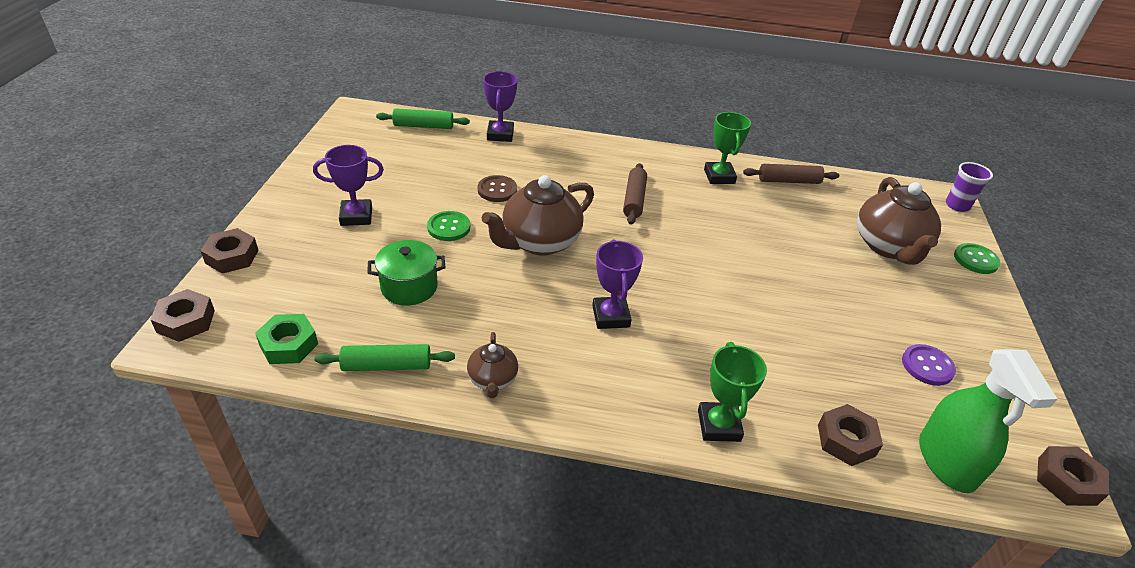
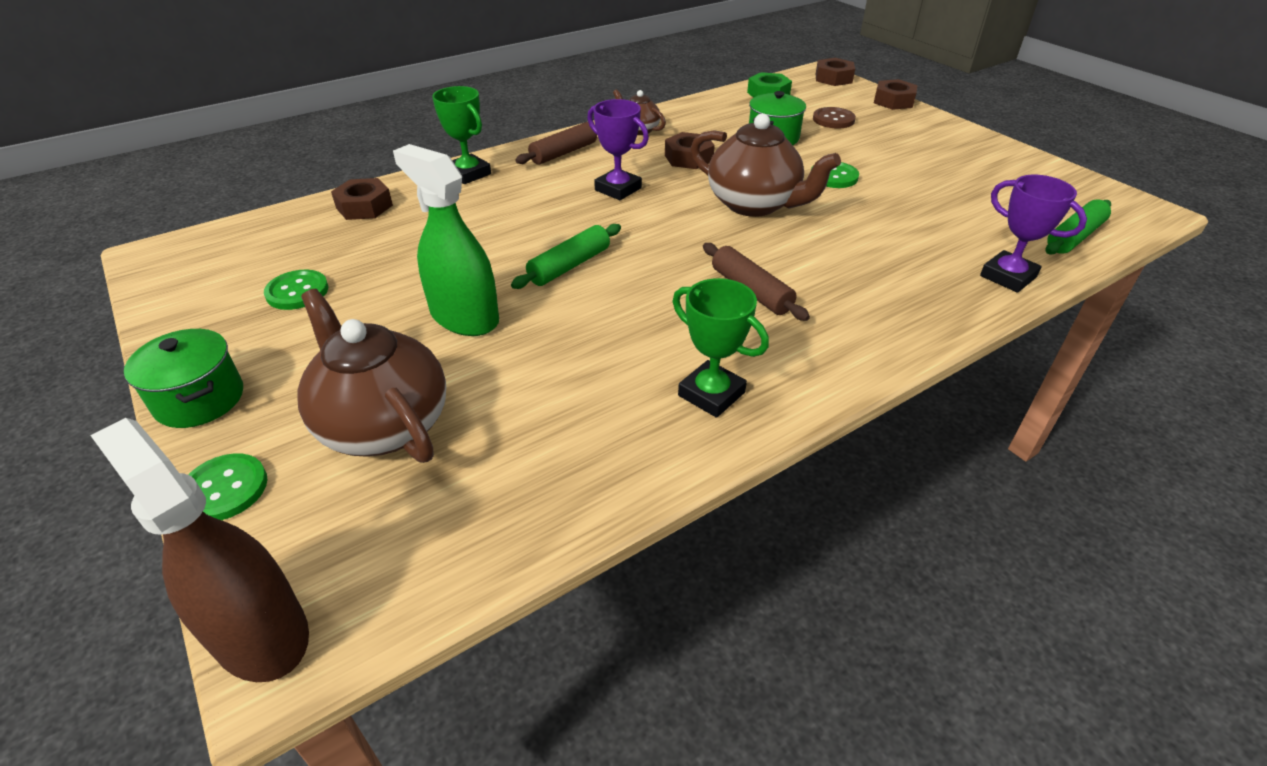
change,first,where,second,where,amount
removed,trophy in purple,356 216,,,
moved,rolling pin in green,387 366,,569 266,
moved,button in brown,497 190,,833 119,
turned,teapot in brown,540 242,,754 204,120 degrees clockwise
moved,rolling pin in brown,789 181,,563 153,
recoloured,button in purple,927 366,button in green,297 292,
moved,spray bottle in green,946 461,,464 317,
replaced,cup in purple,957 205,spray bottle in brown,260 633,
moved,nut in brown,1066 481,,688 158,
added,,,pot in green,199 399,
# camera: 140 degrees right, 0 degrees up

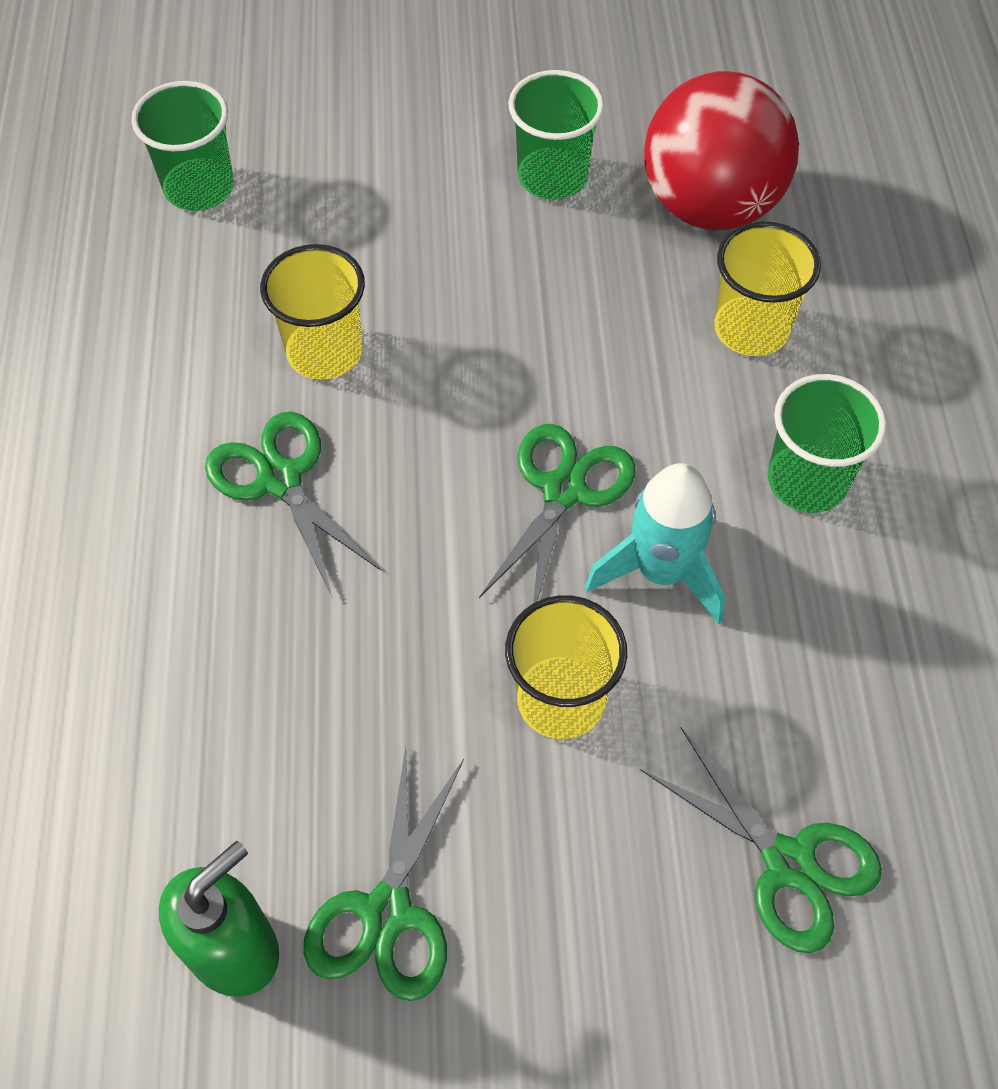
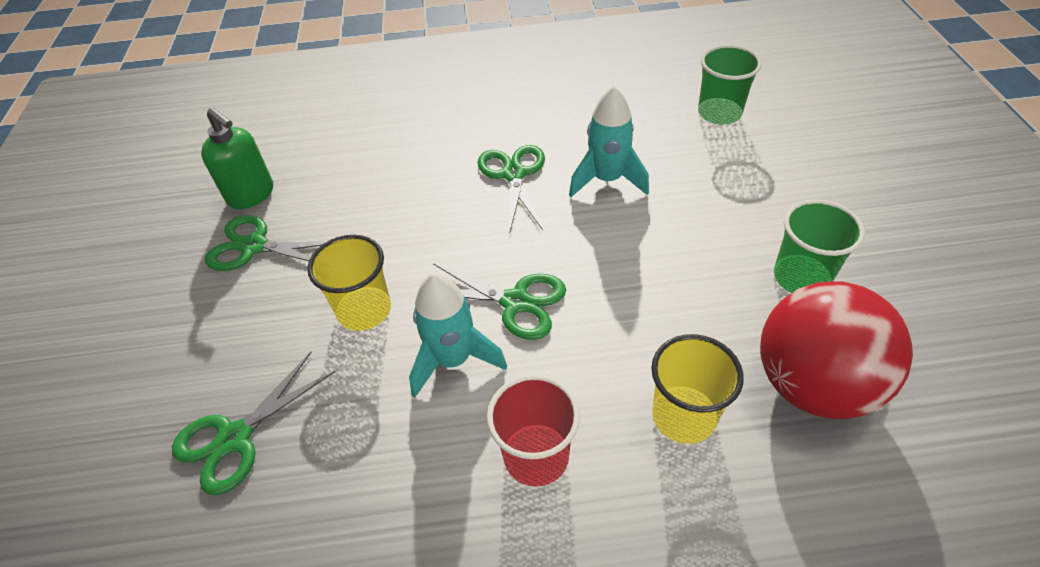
change,first,where,second,where,amount
turned,scissors in green,280 479,,514 174,60 degrees counterclockwise
replaced,cup in yellow,324 351,rocket in turquoise,607 180,
recoloured,cup in green,807 481,cup in red,536 456,
# camera: 90 degrees right, 10 degrees down

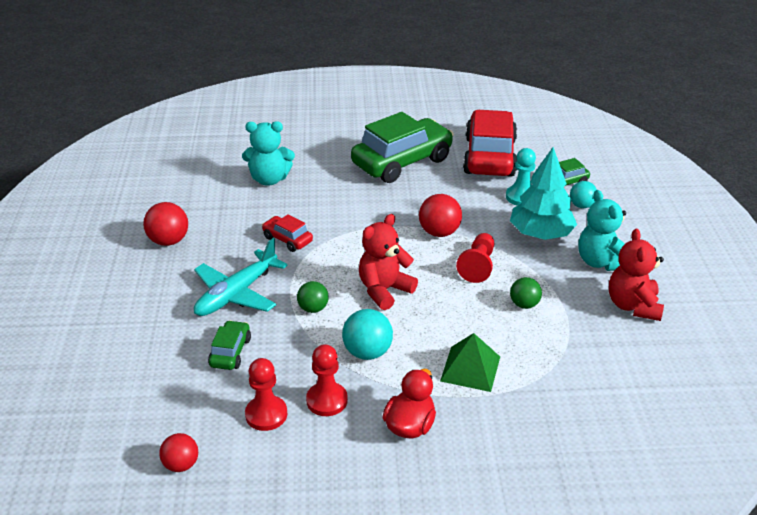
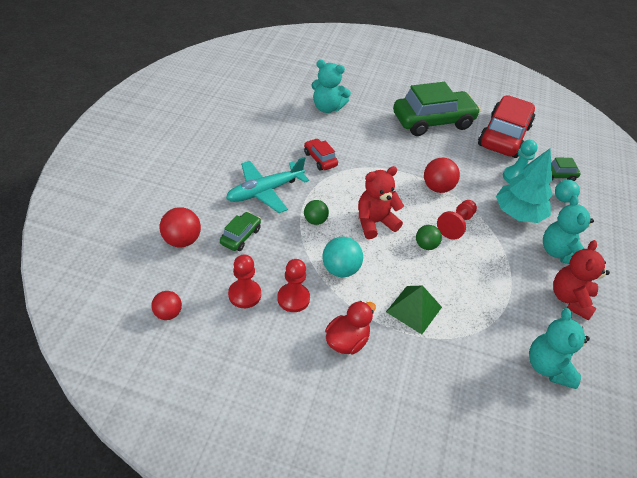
change,first,where,second,where,amount
moved,ball in red,169 241,,182 240,
moved,ball in green,524 304,,426 245,
added,,,teddy bear in turquoise,548 367,
# camera: 15 degrees right, 10 degrees up

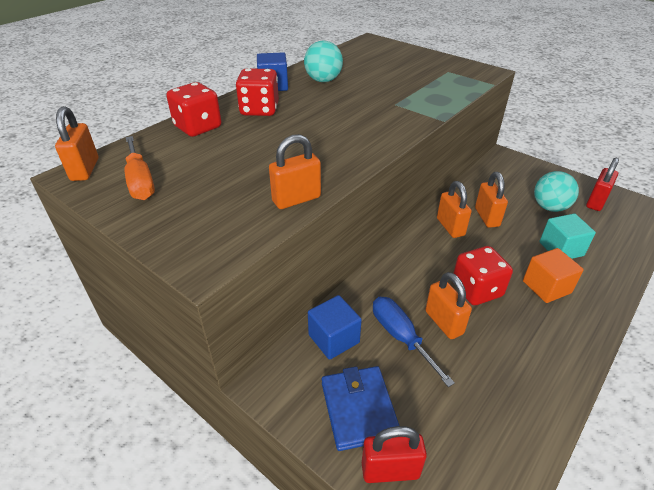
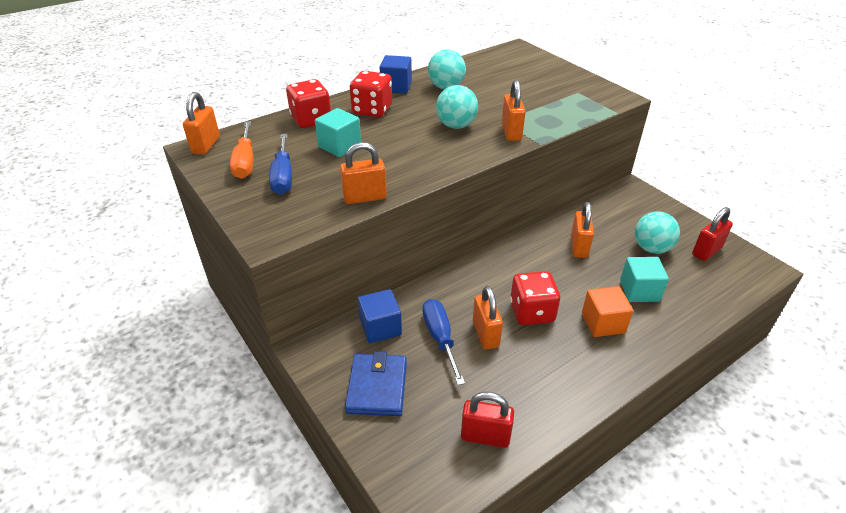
change,first,where,second,where,amount
moved,padlock in red,390 470,,485 436,
moved,padlock in orange,450 227,,511 132,
added,,,screwdriver in blue,283 176,
added,,,cube in turquoise,339 146,
added,,,ball in turquoise,456 126,
# camera: 15 degrees right, 0 degrees up

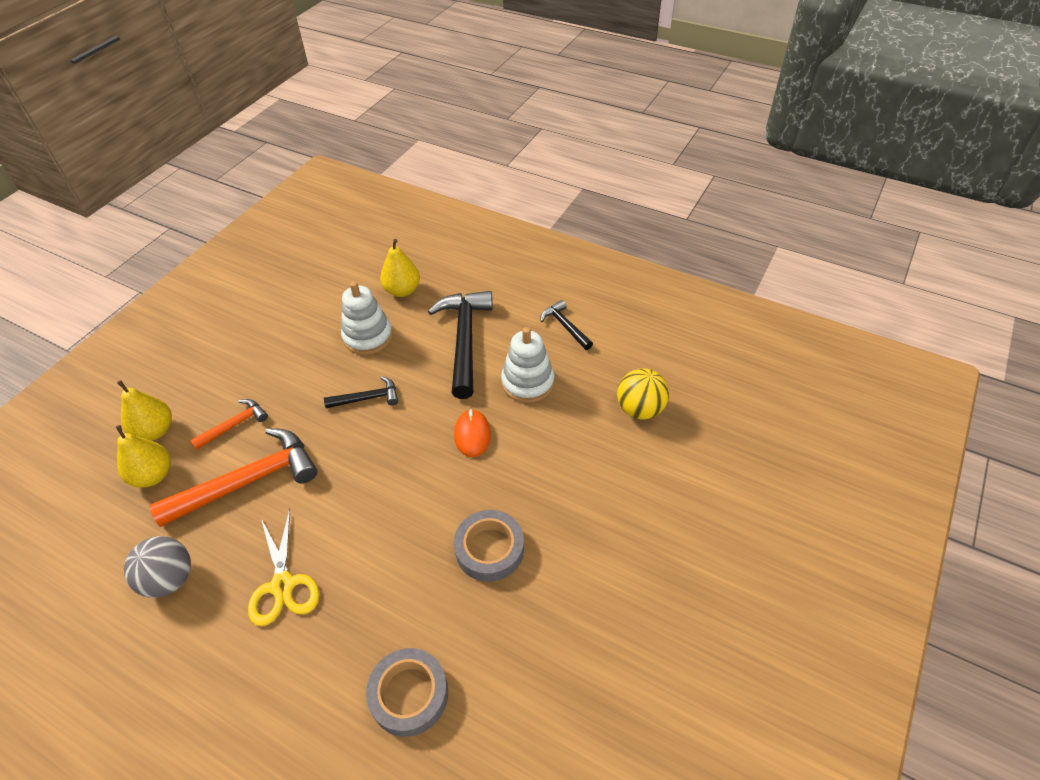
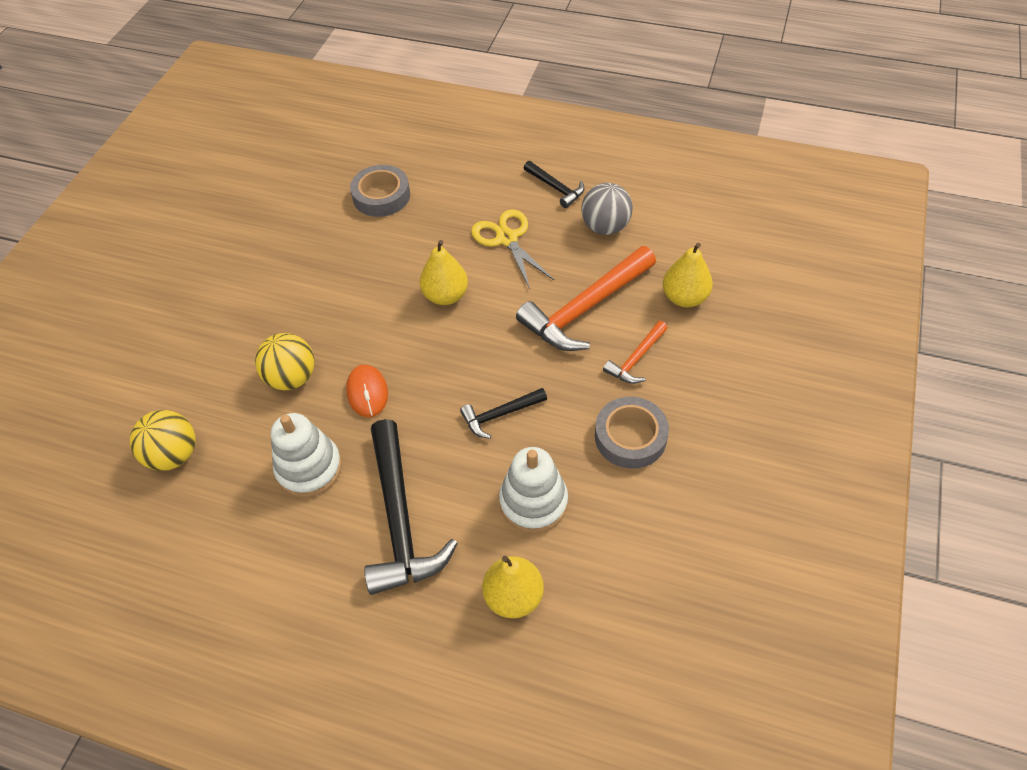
change,first,where,second,where,amount
moved,pear in yellow,155 431,,445 296,
moved,tape in grey,489 549,,630 437,
moved,hammer in black,565 326,,556 188,
added,,,ball in yellow,292 378,
# camera: 170 degrees right, 5 degrees up

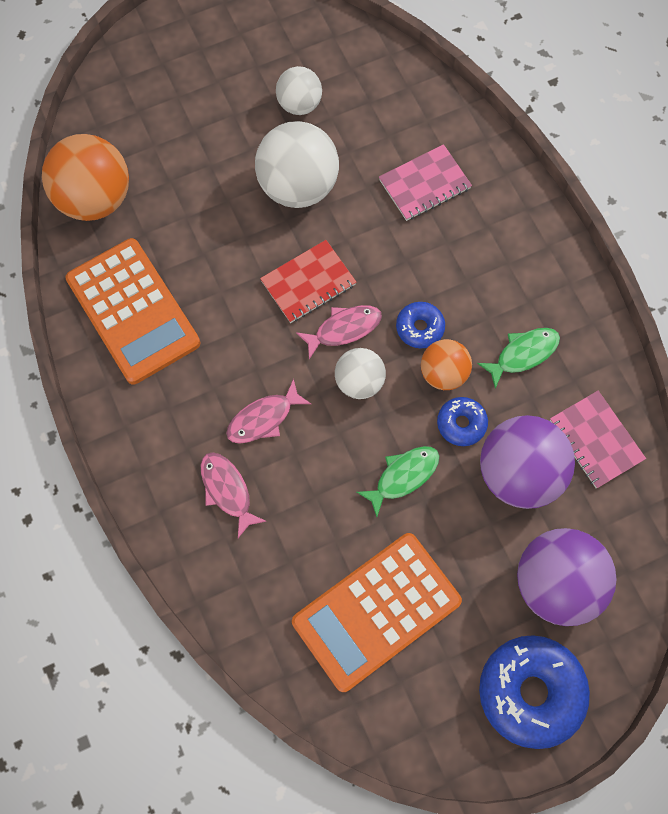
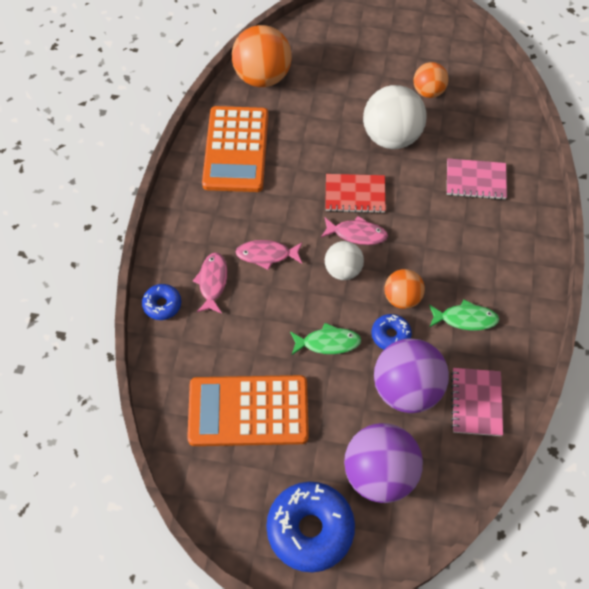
change,first,where,second,where,amount
recoloured,ball in white,299 104,ball in orange,428 92,
moved,donut in blue,419 328,,162 305,
# camera: 35 degrees right, 10 degrees down

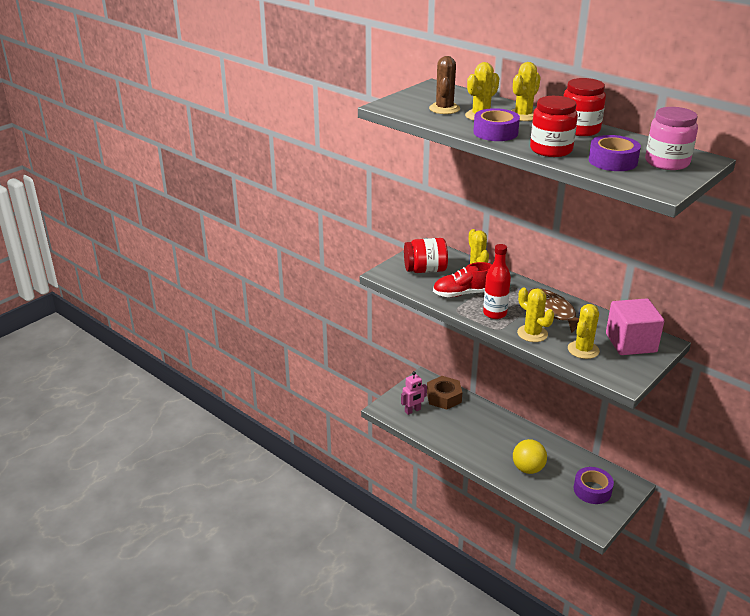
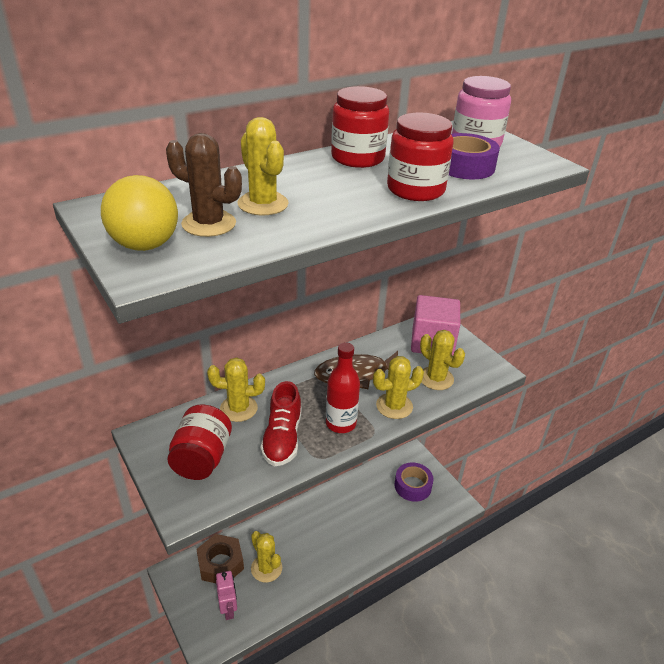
change,first,where,second,where,amount
removed,tape in purple,495 132,,,
moved,cactus in yellow,523 115,,266 568,
moved,ball in yellow,528 469,,145 245,
# camera: 75 degrees left, 5 degrees up

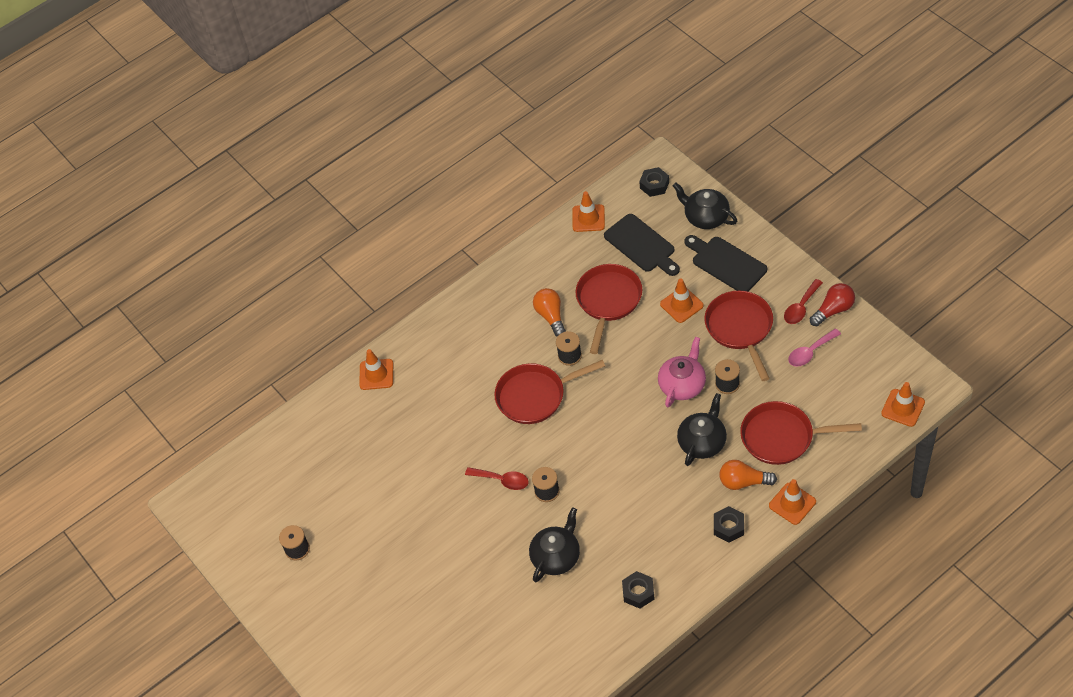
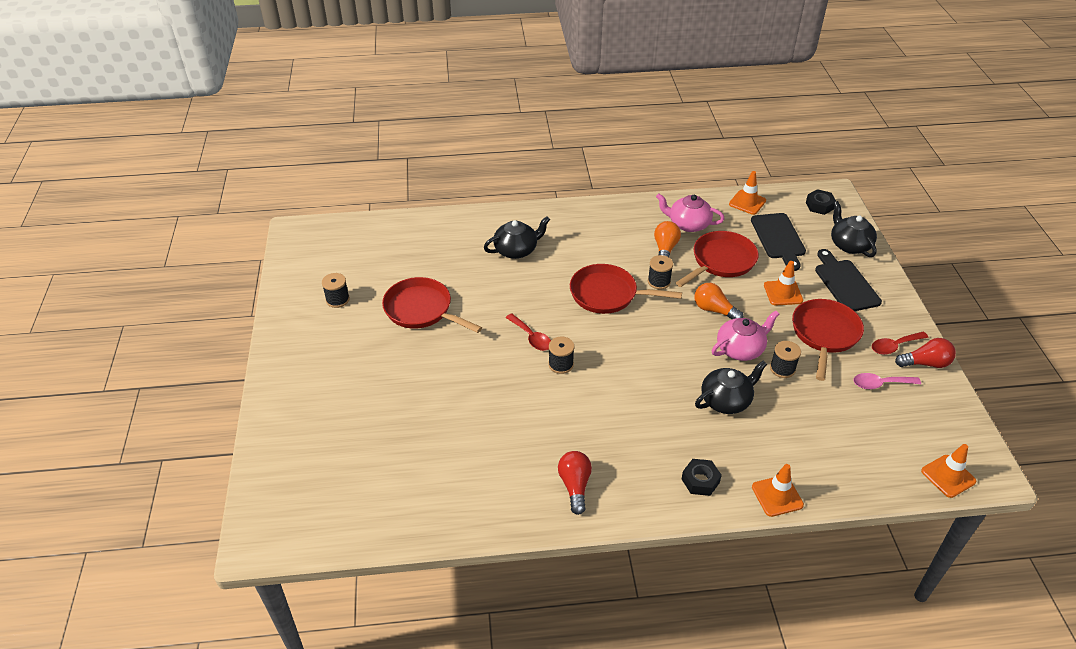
change,first,where,second,where,amount
removed,traffic cone in orange,376 374,,,
moved,teapot in black,556 556,,516 250,
replaced,nut in black,638 592,light bulb in red,575 486,
moved,light bulb in orange,743 482,,714 310,
moved,pan in red,782 437,,422 310,
added,,,teapot in pink,688 224,
# camera: 25 degrees right, 10 degrees down

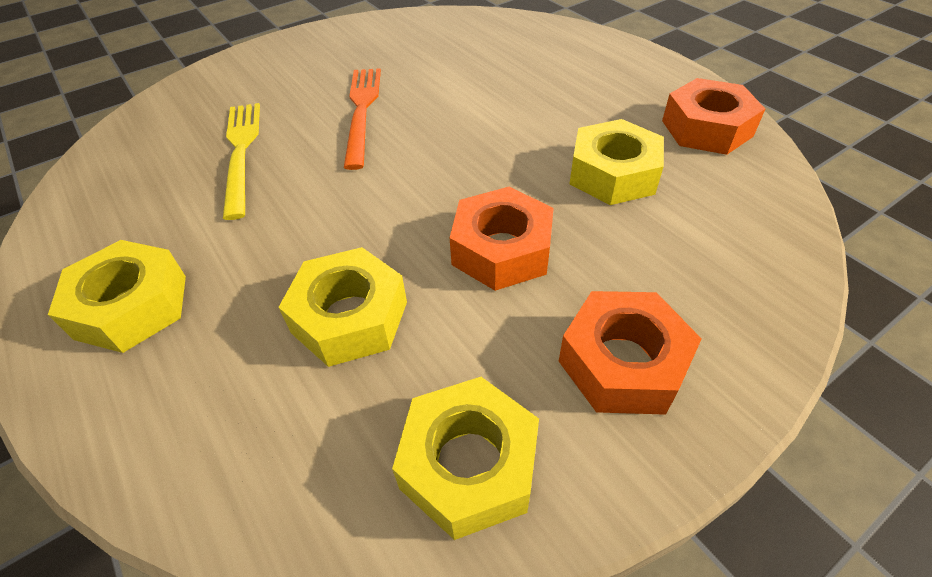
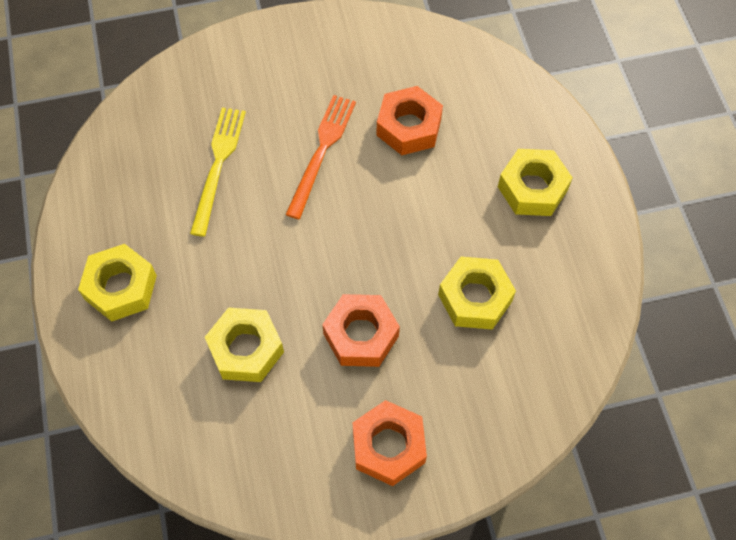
change,first,where,second,where,amount
moved,nut in yellow,469 464,,532 188,
moved,nut in orange,706 128,,409 127,
# camera: 20 degrees right, 15 degrees up

